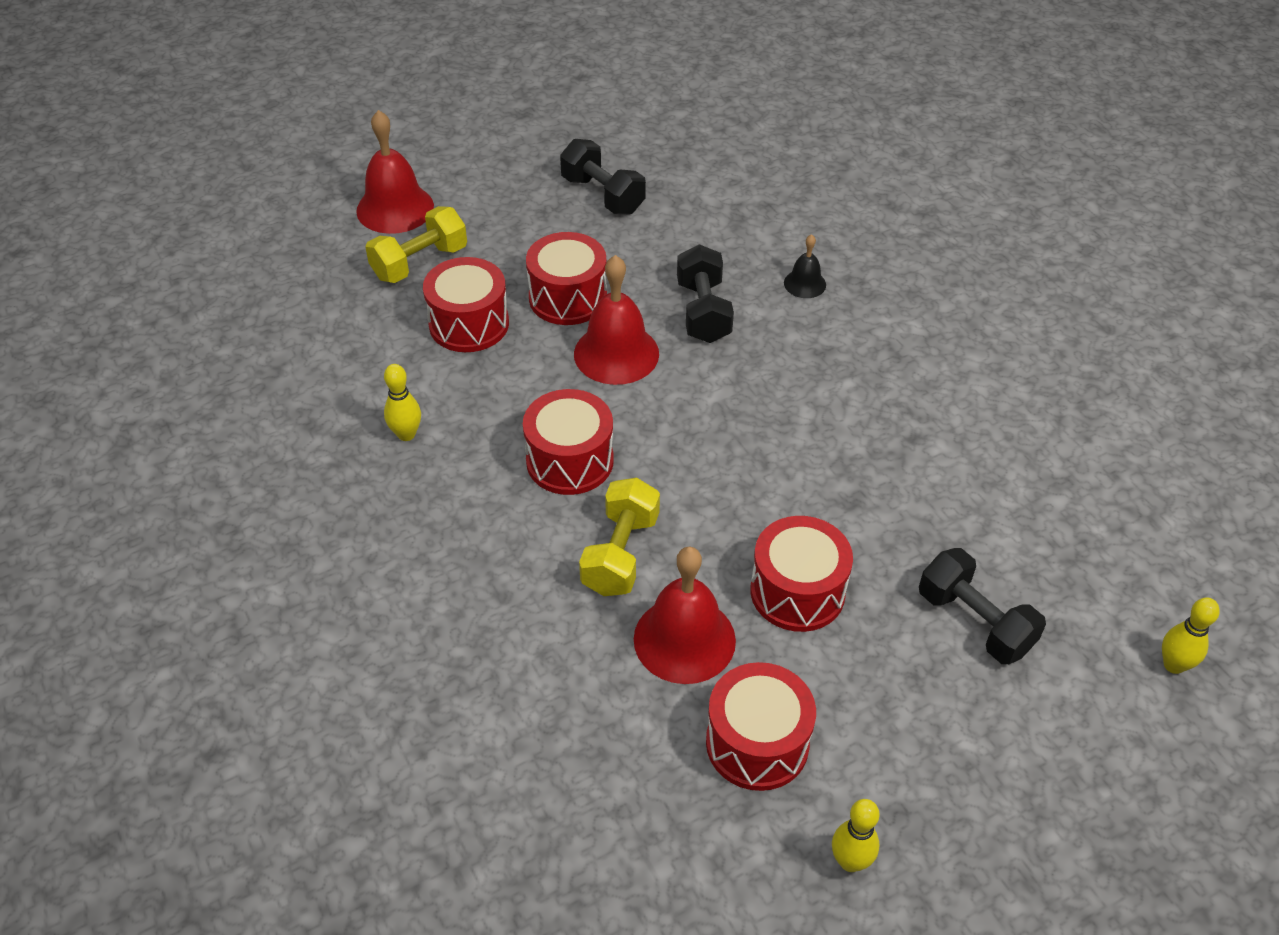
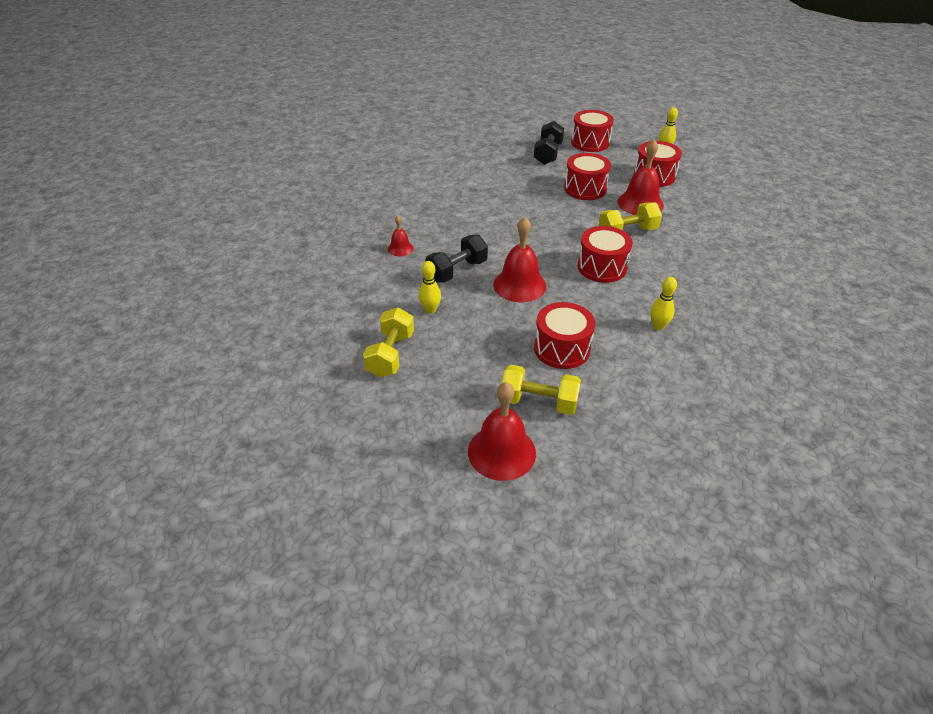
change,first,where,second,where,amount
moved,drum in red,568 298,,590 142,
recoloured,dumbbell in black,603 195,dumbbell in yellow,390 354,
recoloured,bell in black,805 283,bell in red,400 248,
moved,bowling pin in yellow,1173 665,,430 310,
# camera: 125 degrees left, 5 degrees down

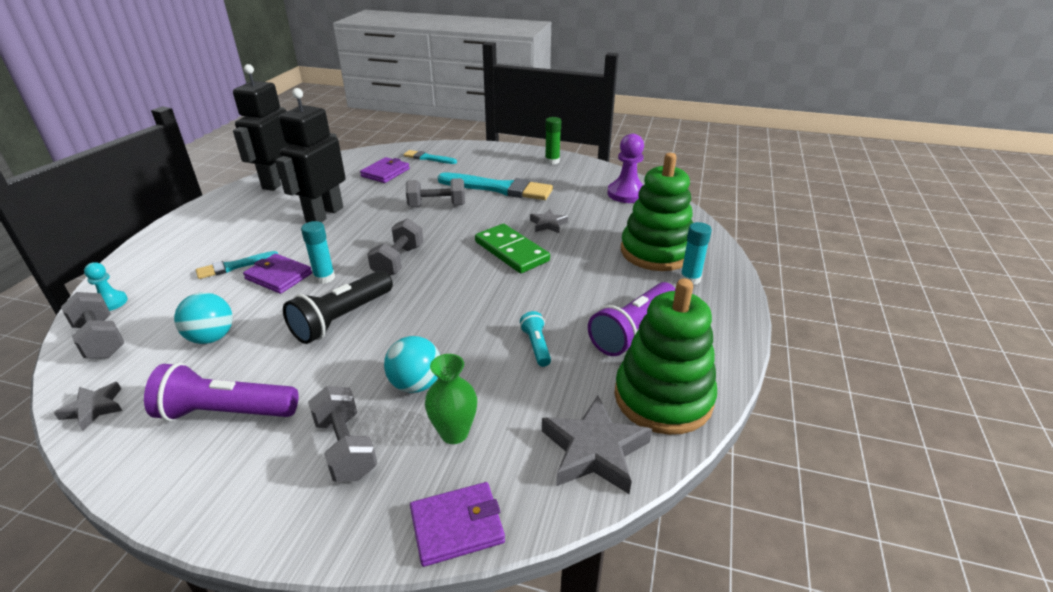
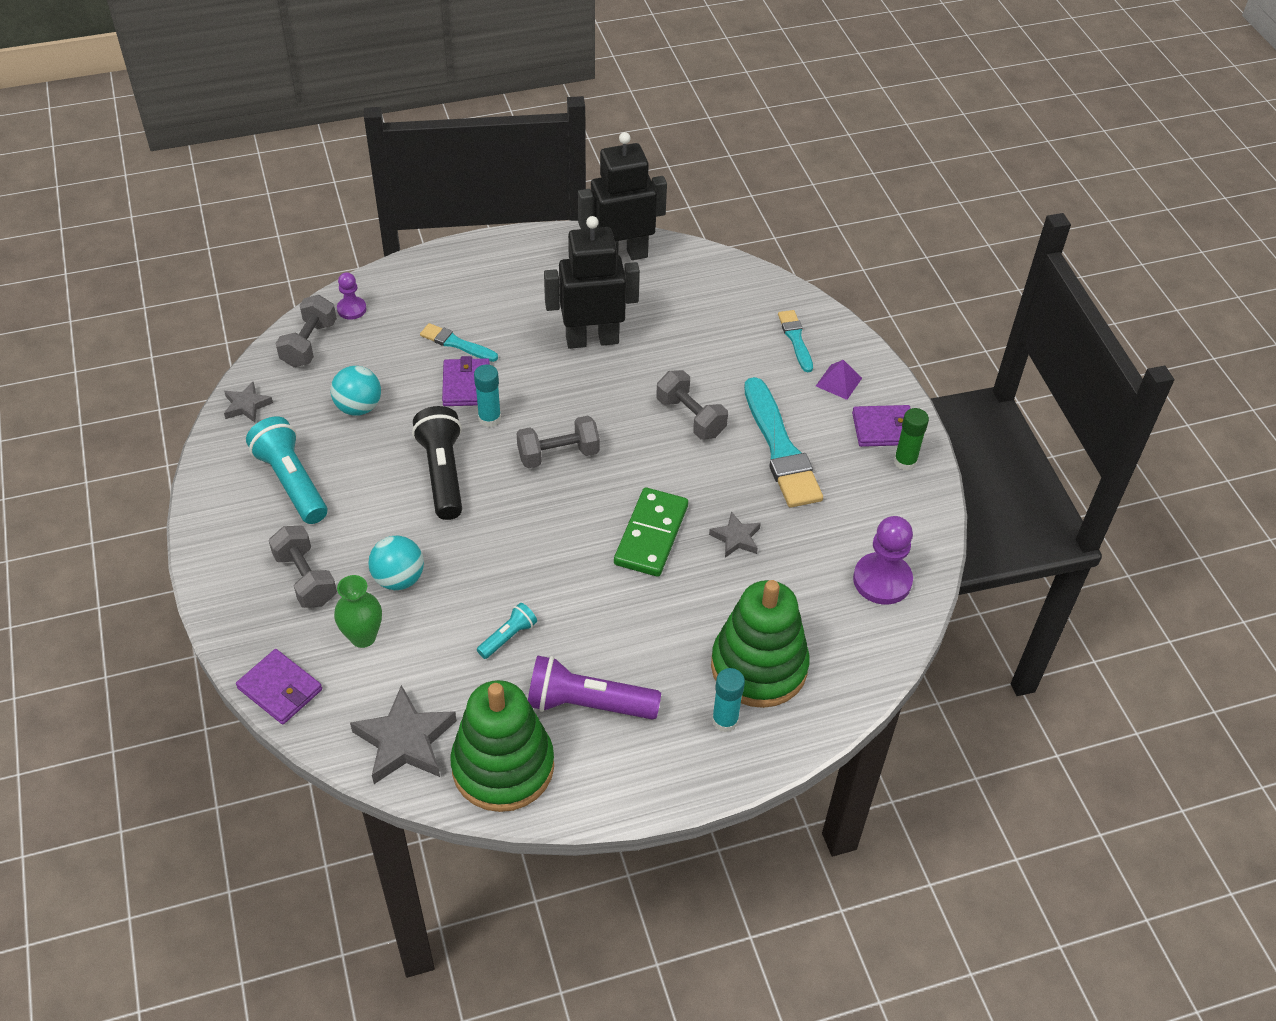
change,first,where,second,where,amount
recoloured,pawn in turquoise,111 302,pawn in purple,351 309,
recoloured,flashlight in purple,225 412,flashlight in turquoise,291 482,
turned,flashlight in black,342 318,,442 473,75 degrees clockwise
turned,dumbbell in grey,346 448,,305 578,60 degrees counterclockwise
moved,wallet in purple,385 172,,884 428,
added,,,pyramid in purple,839 382,
# camera: 55 degrees right, 15 degrees up

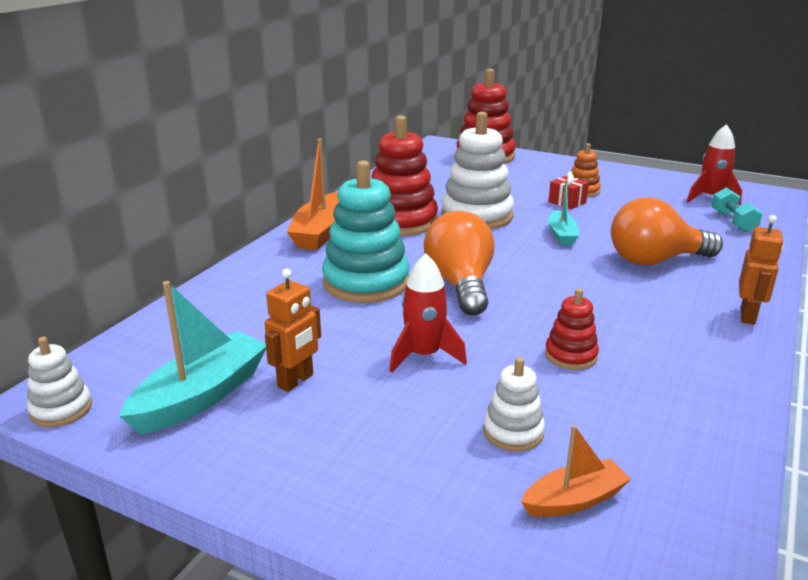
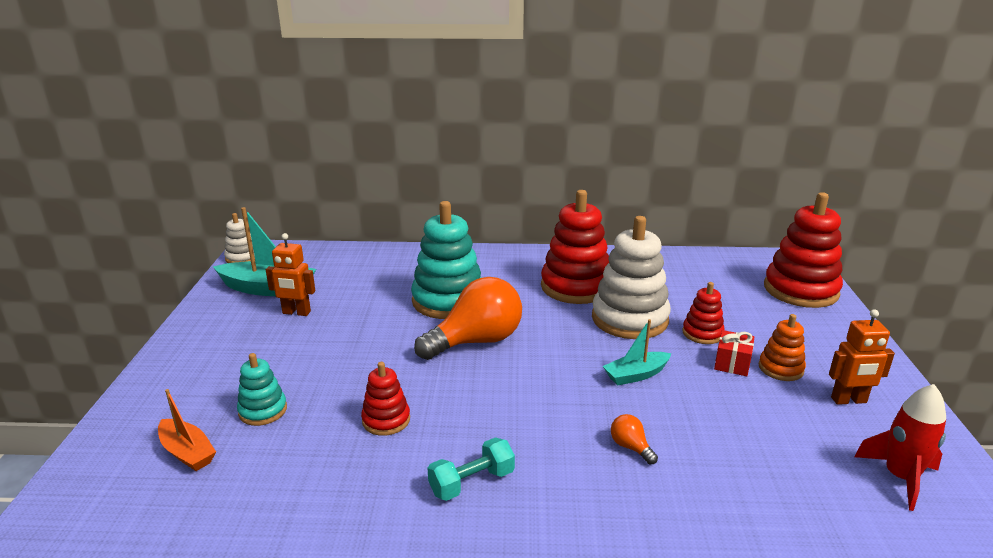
change,first,where,second,where,amount
removed,boat in orange,320 232,,,
removed,rocket in red,424 355,,,
recoloured,stacking toy in white,513 432,stacking toy in turquoise,263 410,
resized,light bulb in orange,655 260,,630 447,x0.40
moved,dumbbell in turquoise,733 222,,472 482,
moved,robot in orange,748 316,,849 400,
added,,,stacking toy in red,702 333,
# camera: 65 degrees right, 0 degrees up

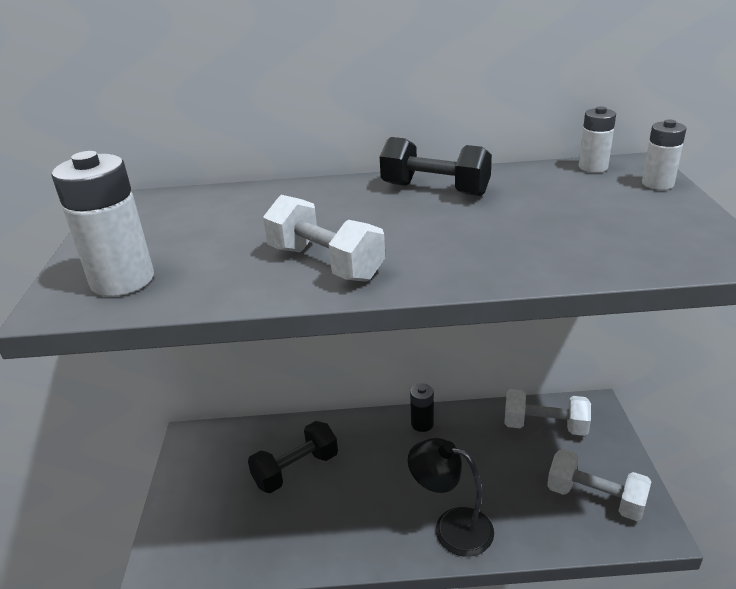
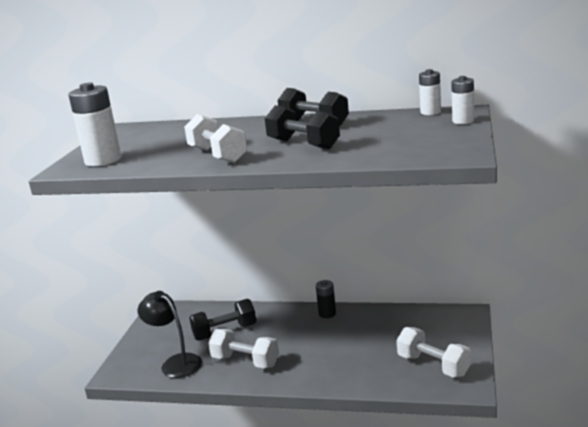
change,first,where,second,where,amount
moved,lamp in black,451 527,,175 363,
moved,dumbbell in white,544 426,,245 361,
added,,,dumbbell in black,303 144,
# camera: 15 degrees right, 10 degrees down

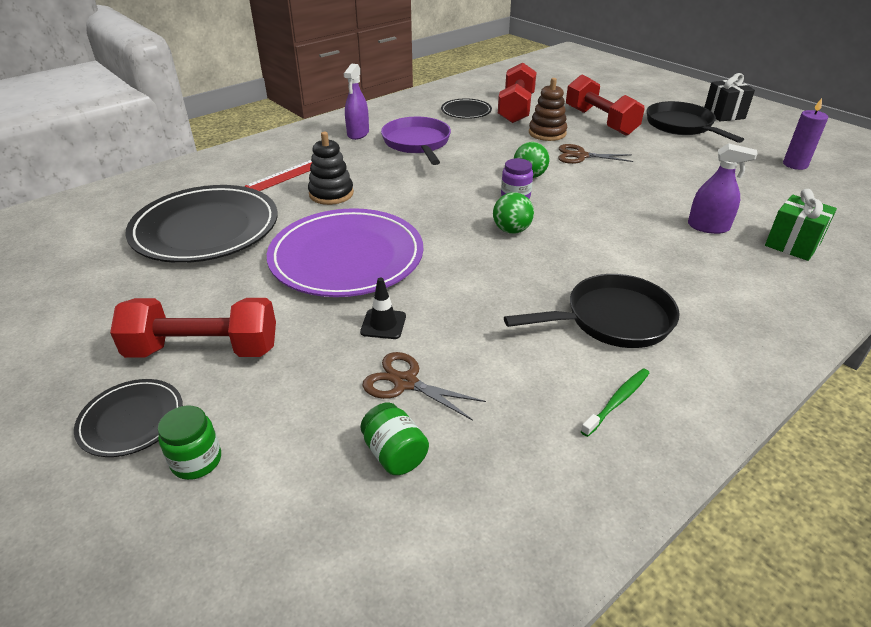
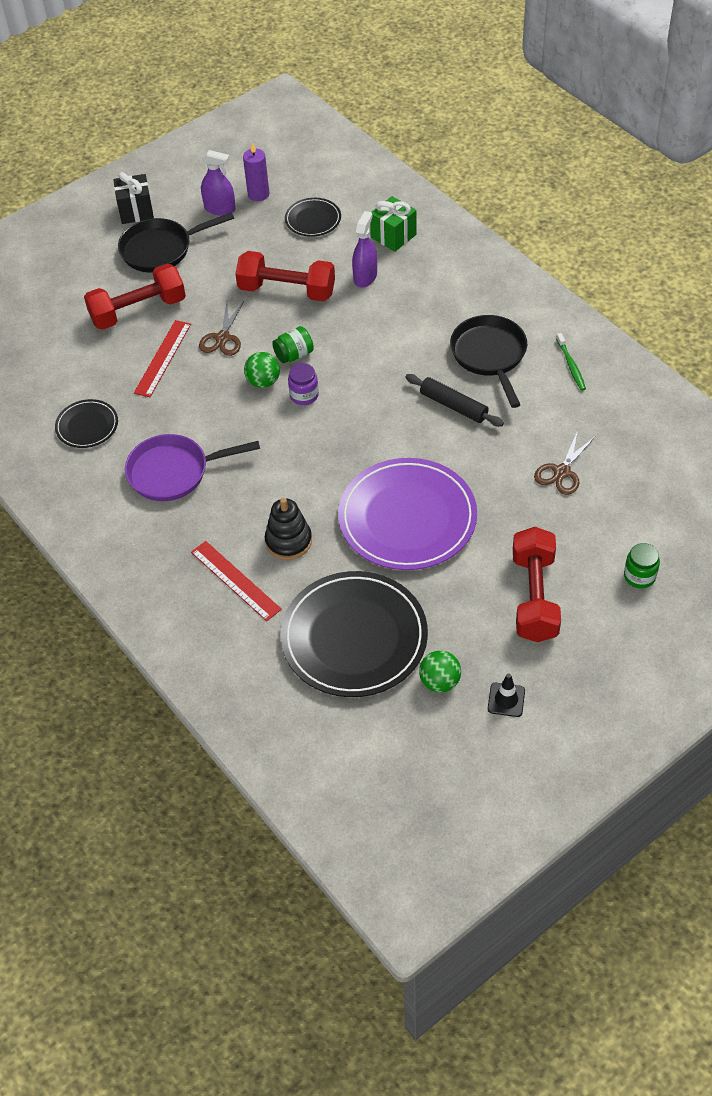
change,first,where,second,where,amount
moved,plate in black,131 420,,313 219,
moved,spray bottle in purple,358 133,,220 209,
moved,traffic cone in black,383 324,,506 700,
moved,jar in green,394 454,,294 355,
moved,ball in green,511 230,,439 682,
moved,dumbbell in red,516 109,,287 290,
replaced,stacking toy in brown,547 133,ruler in red,162 358,
turned,toothbrush in green,617 401,,571 366,150 degrees counterclockwise
added,,,rolling pin in black,453 406,
# camera: 85 degrees left, 15 degrees up

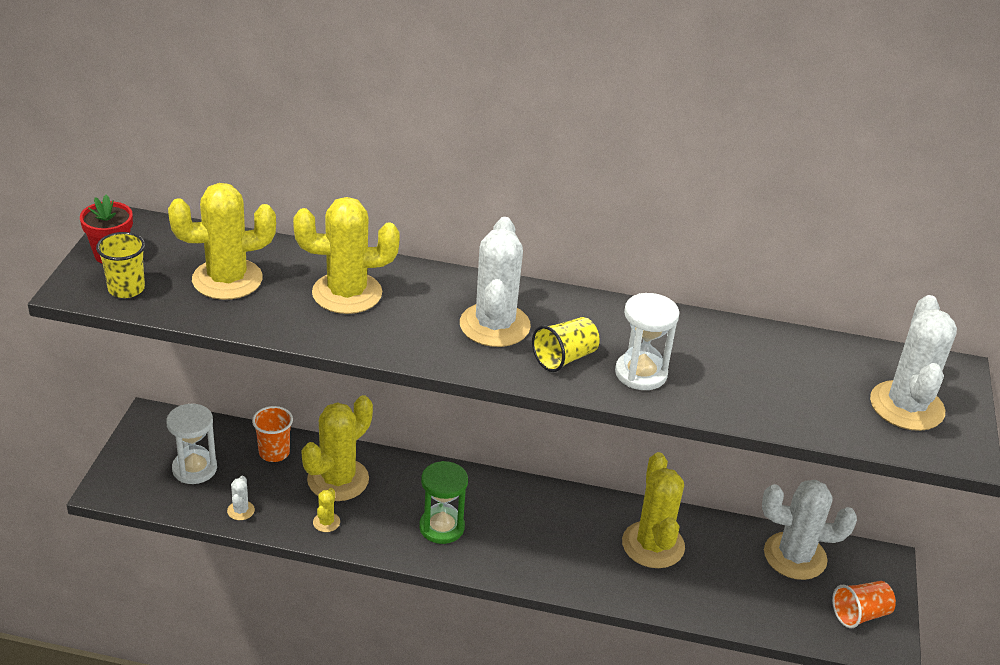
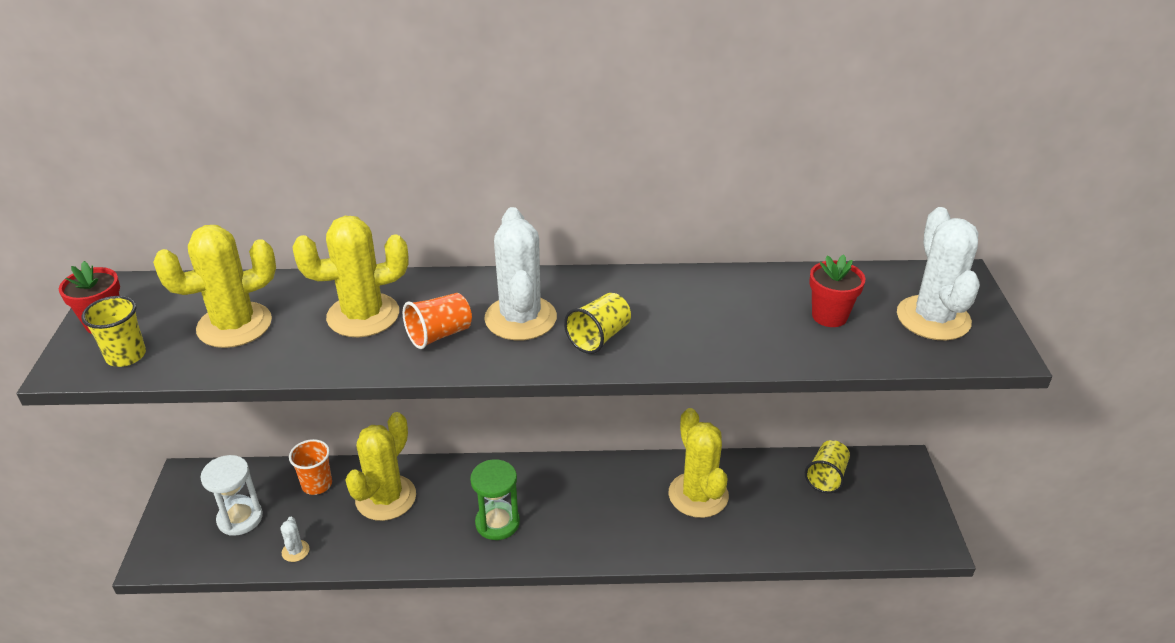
change,first,where,second,where,amount
removed,cactus in yellow,326 522,,,
removed,hourglass in white,641 373,,,
replaced,cactus in white,795 556,cup in yellow,826 476,
moved,cup in orange,860 614,,439 335,
added,,,flower pot in red,829 316,
# camera: 10 degrees left, 0 degrees up

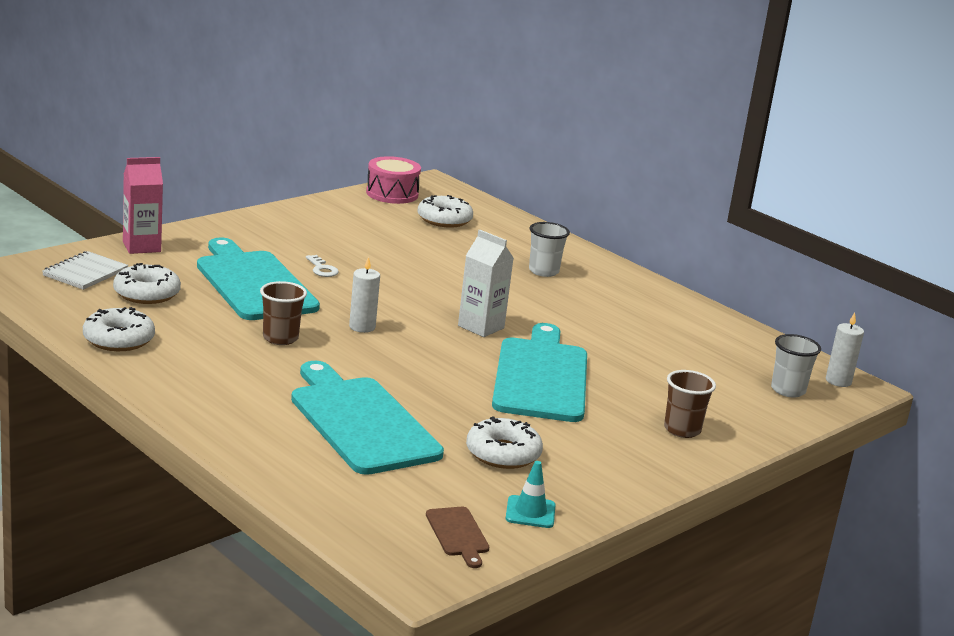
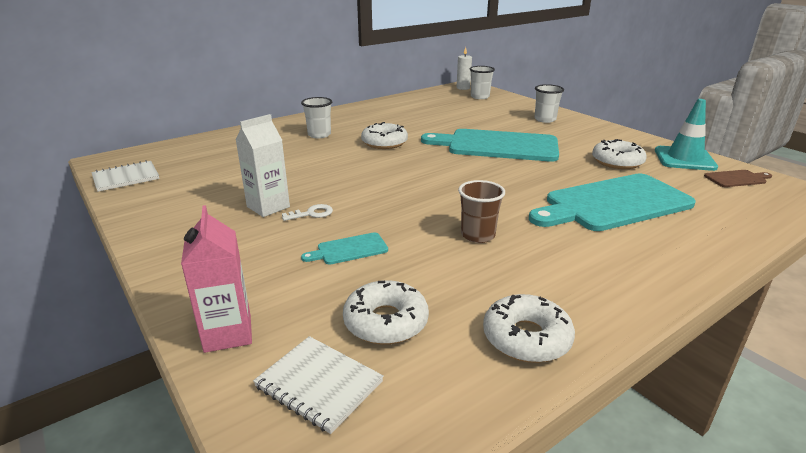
change,first,where,second,where,amount
resized,cutting board in turquoise,253 283,,349 249,x0.42
removed,candle in white,362 327,,,
replaced,drum in pink,392 194,notebook in white,126 178,
moved,donut in white,444 219,,384 143,
moved,carton in white,481 327,,268 207,
resized,traffic cone in turquoise,530 512,,684 159,x1.70
recoloured,cup in brown,682 430,cup in white,545 119,
# camera: 80 degrees left, 5 degrees up

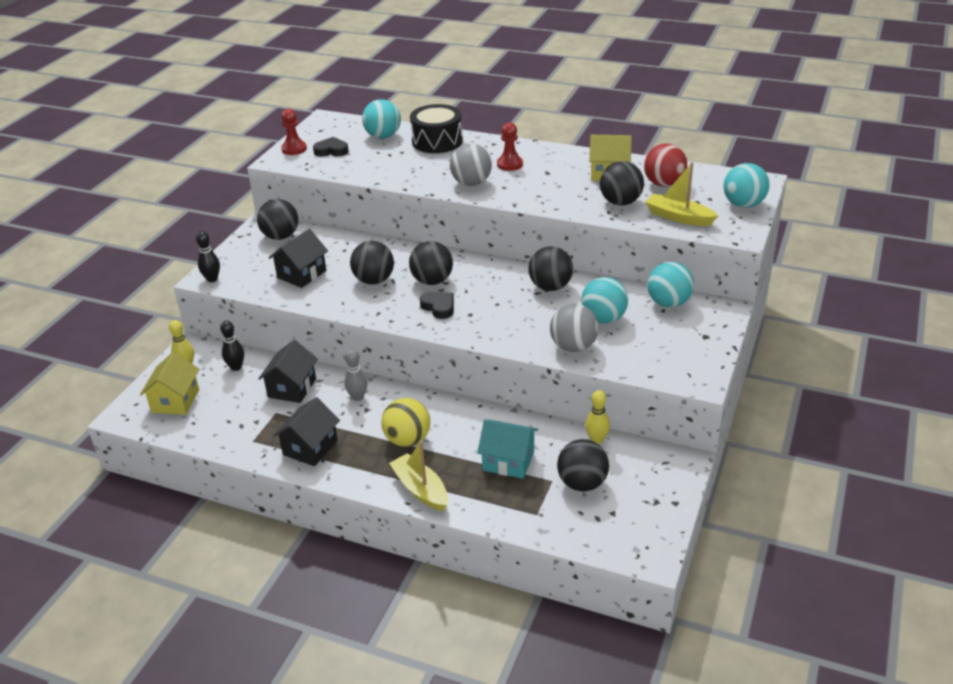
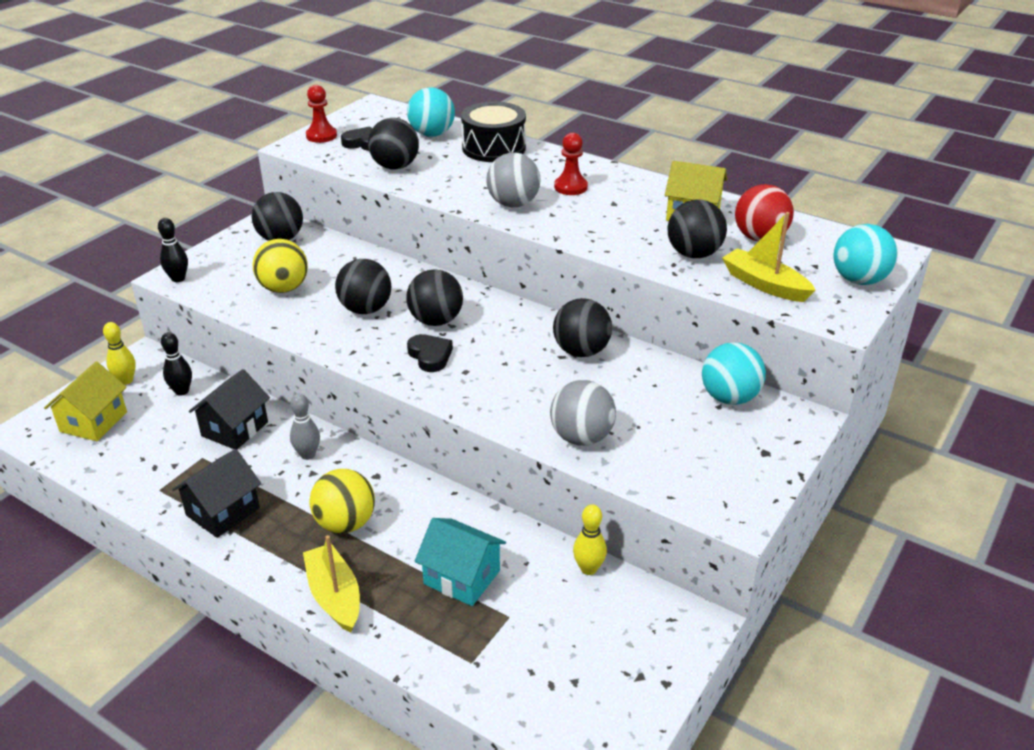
change,first,where,second,where,amount
replaced,house in black,302 274,ball in yellow,284 288,
moved,ball in black,582 483,,395 167,
removed,ball in turquoise,603 319,,,
# camera: 10 degrees right, 0 degrees up

